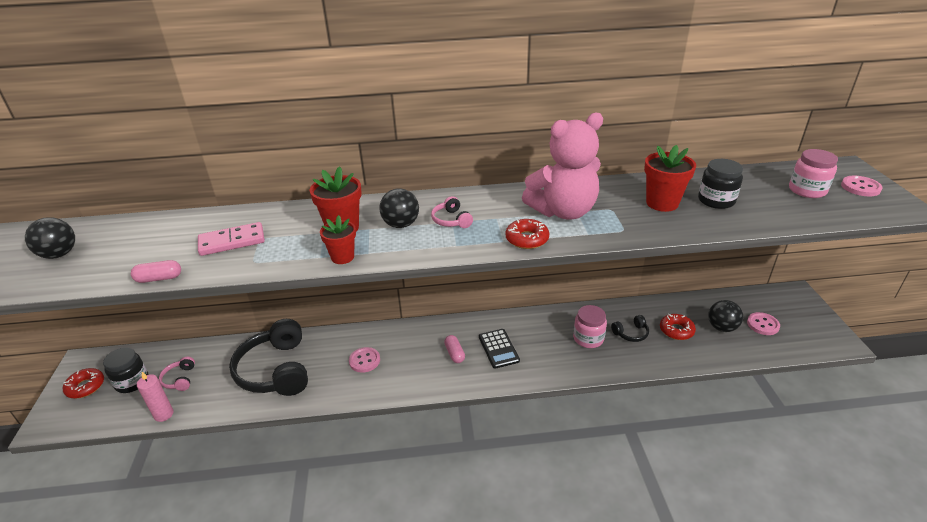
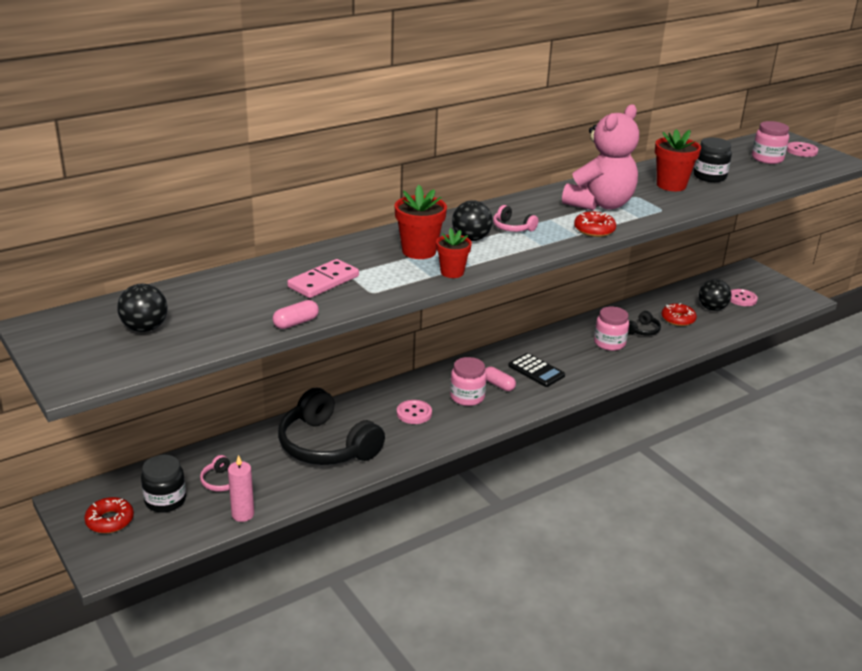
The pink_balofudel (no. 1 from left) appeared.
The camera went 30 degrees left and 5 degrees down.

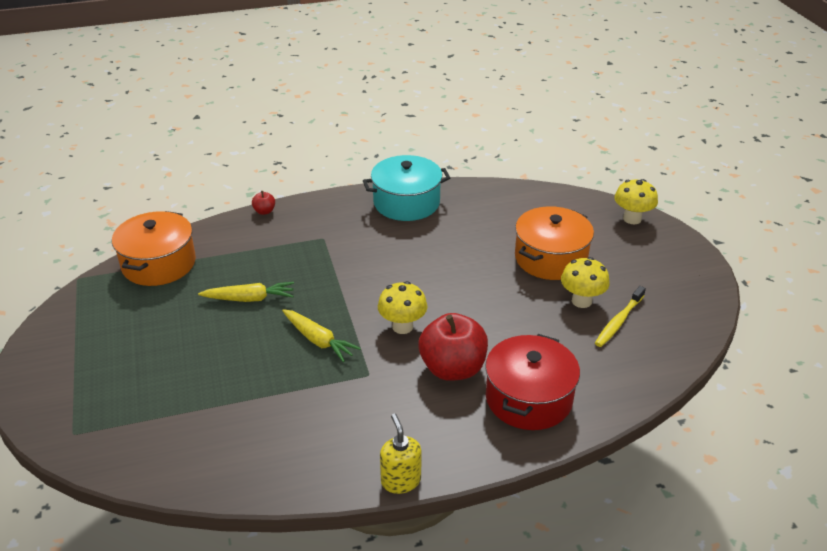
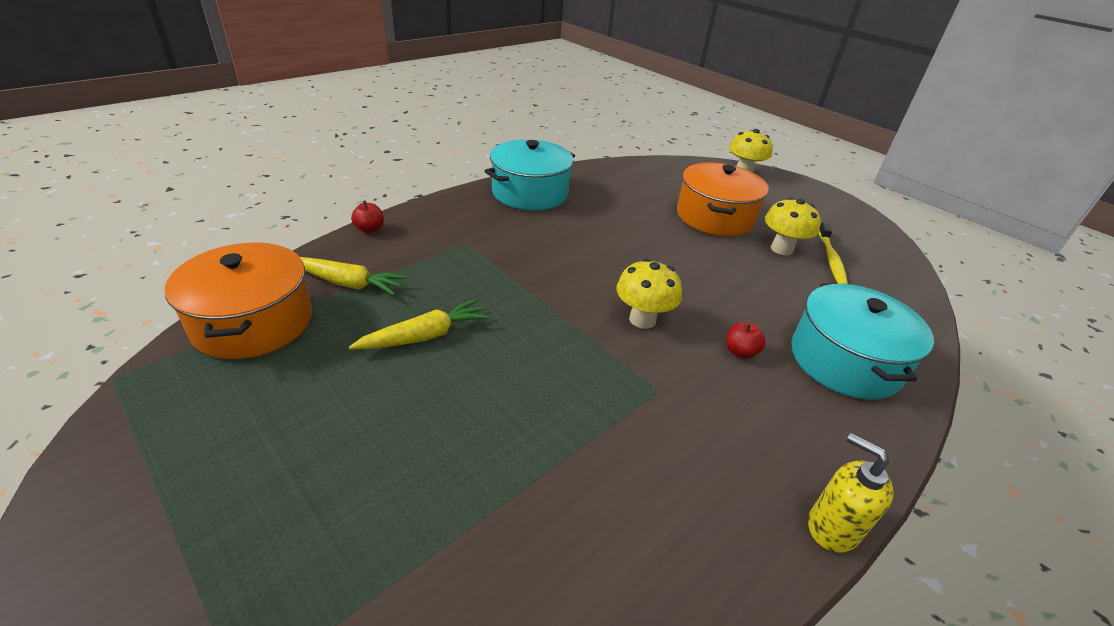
The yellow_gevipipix (no. 2 from left in the first image) moved.
The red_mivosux (no. 2 from left) changed to 0.42 times the size.
The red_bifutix became the turquoise_bifutix (no. 2 from left).
The camera went 30 degrees left and 0 degrees up.

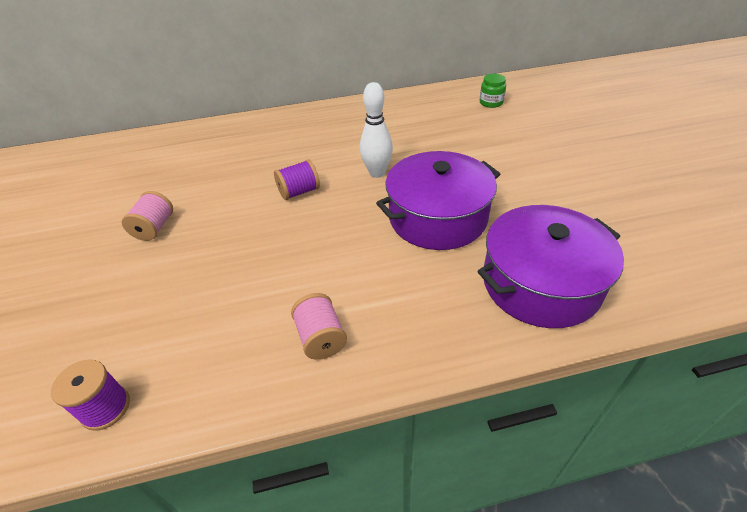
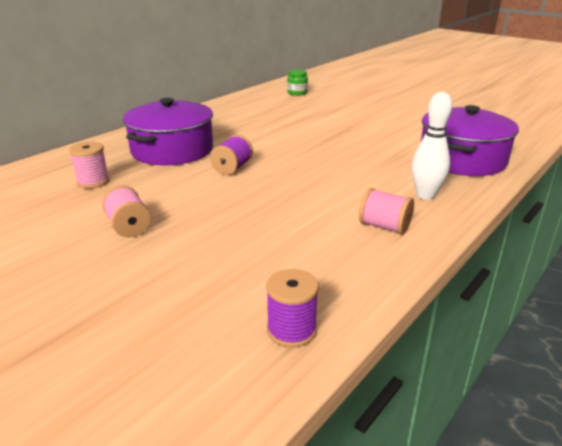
The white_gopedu moved.
The purple_bifutix (no. 1 from left) moved.
The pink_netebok (no. 1 from left) appeared.
The camera went 40 degrees left and 15 degrees down.

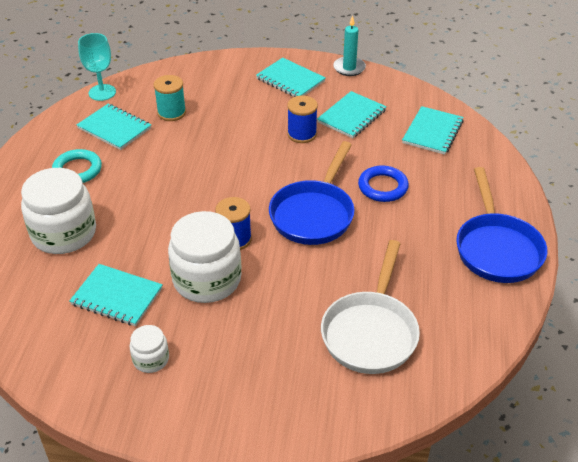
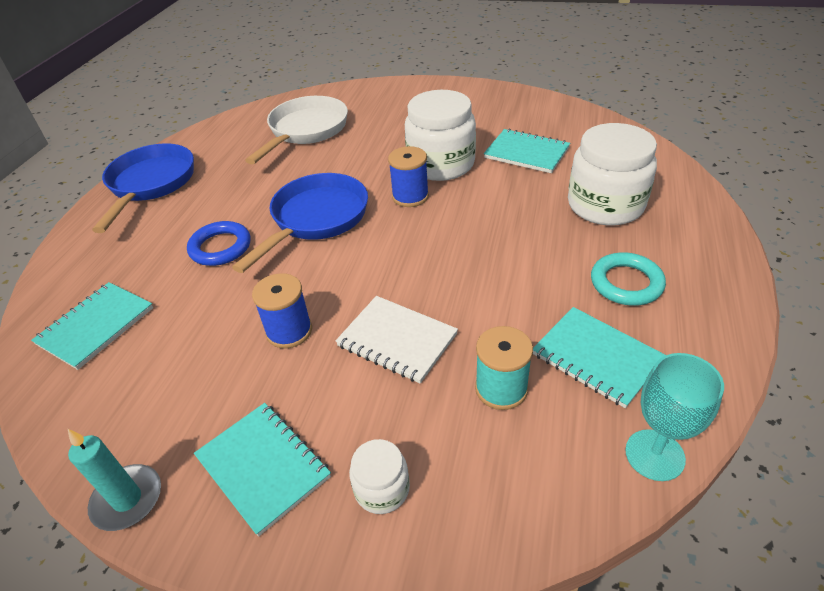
The white_balofudel (no. 2 from left in the first image) moved.
The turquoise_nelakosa (no. 4 from left) disappeared.
The white_nelakosa appeared.
The camera went 170 degrees left and 0 degrees up.

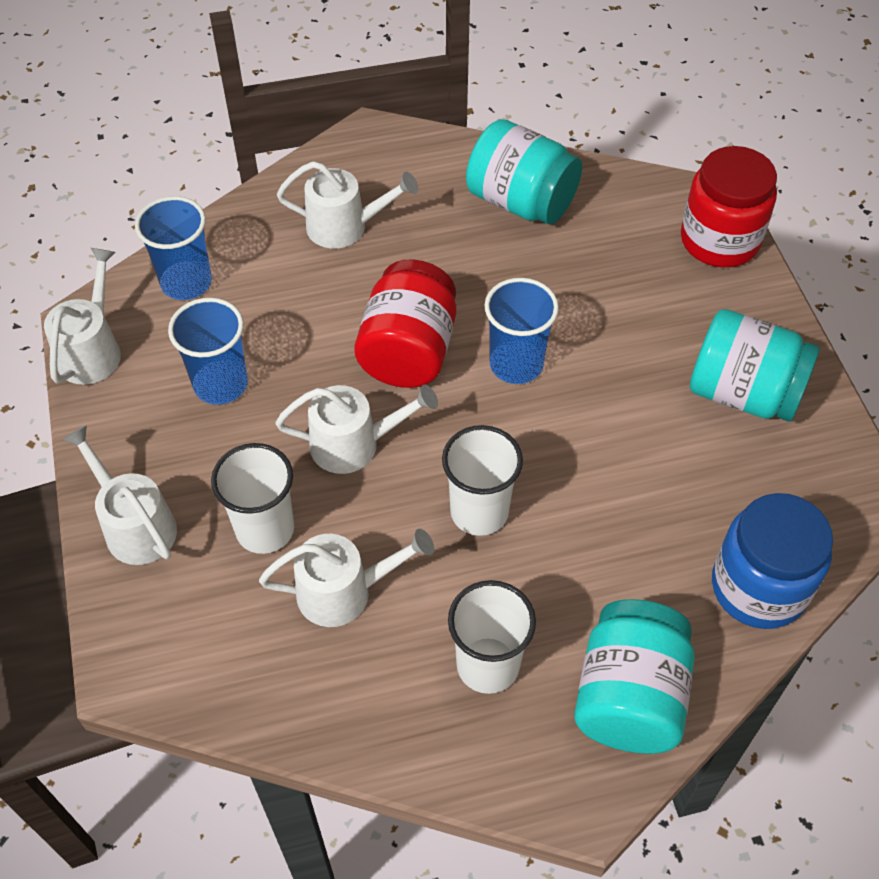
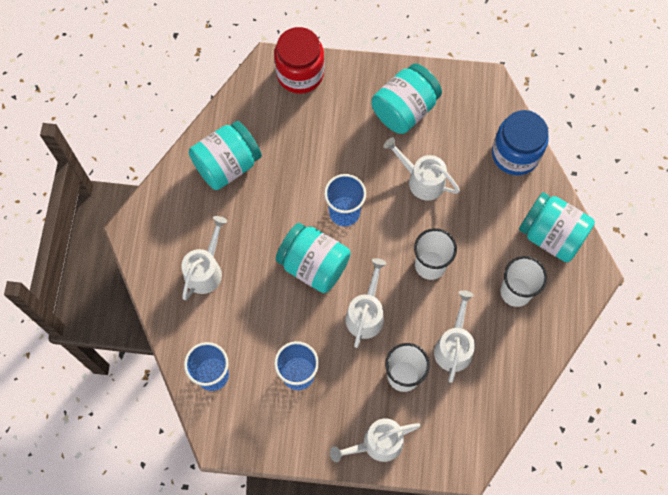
The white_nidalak (no. 1 from left in the first image) moved.
The red_balofudel (no. 1 from left) became the turquoise_balofudel (no. 2 from left).
The camera went 70 degrees left and 15 degrees up.

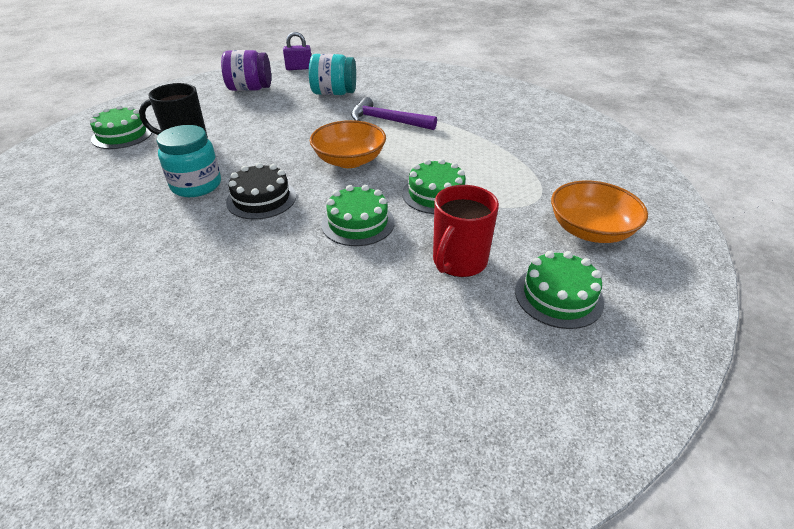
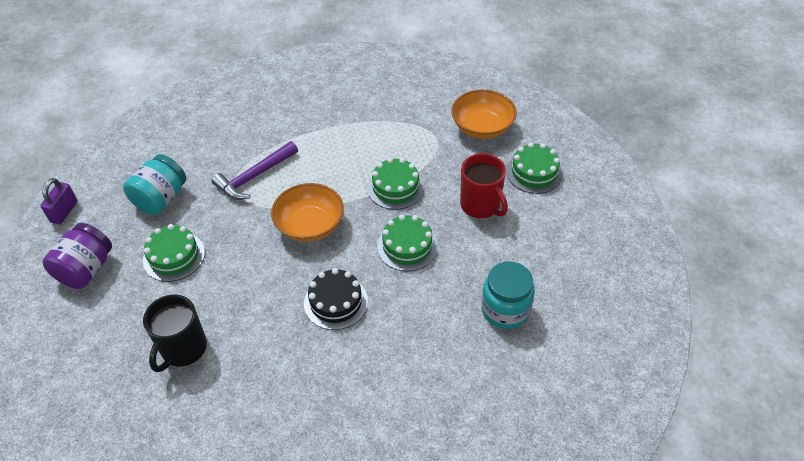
The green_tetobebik (no. 1 from left) moved.
The turquoise_balofudel (no. 1 from left in the first image) moved.
The camera went 65 degrees left and 10 degrees up.

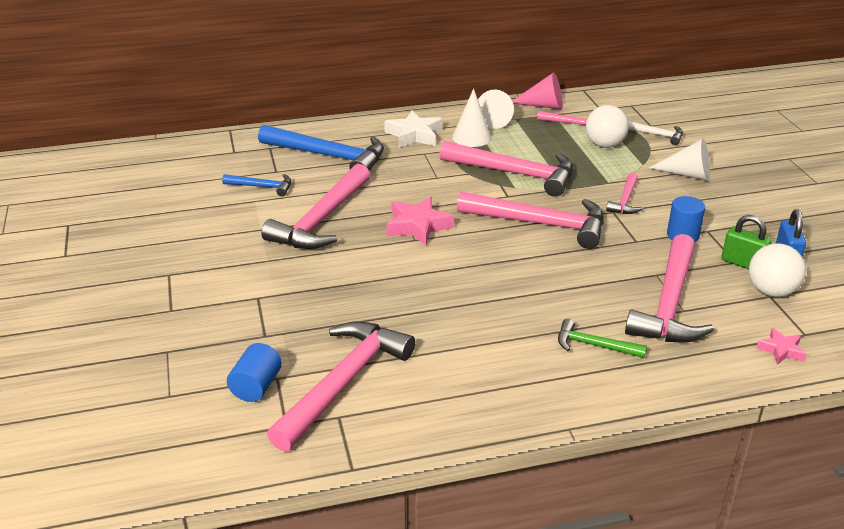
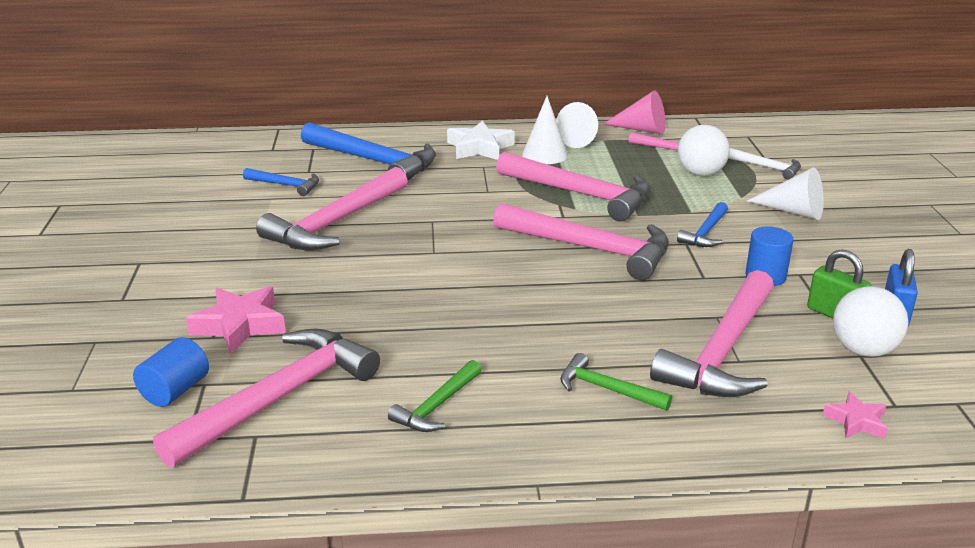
The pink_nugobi (no. 1 from left) moved.
The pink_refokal (no. 6 from left) became the blue_refokal (no. 3 from left).
The green_refokal (no. 1 from left) appeared.
The camera went 10 degrees right and 5 degrees down.

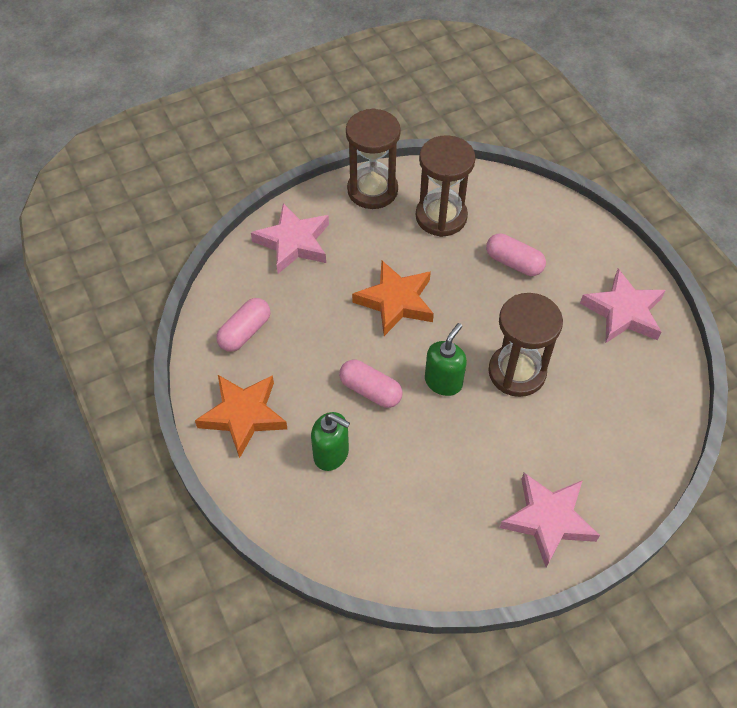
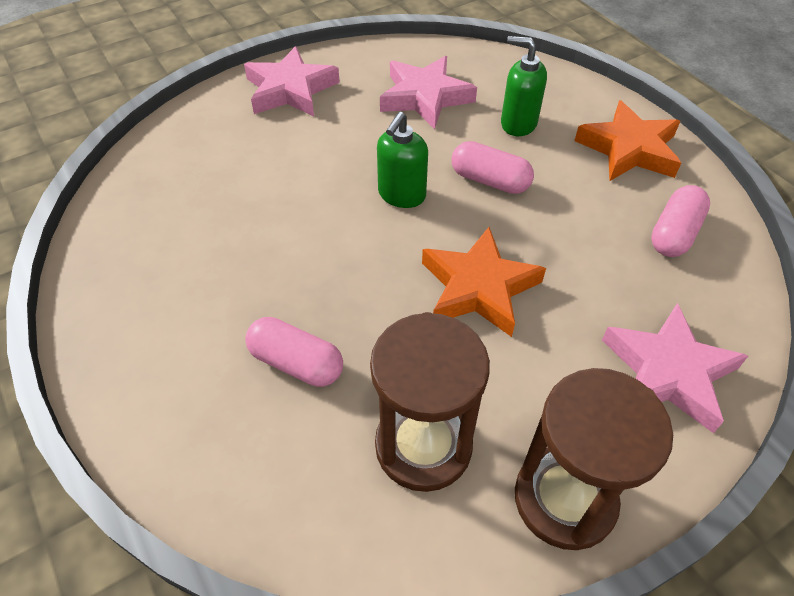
The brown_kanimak (no. 3 from left) disappeared.
The pink_nugobi (no. 3 from left in the first image) moved.
The camera went 175 degrees right and 5 degrees down.

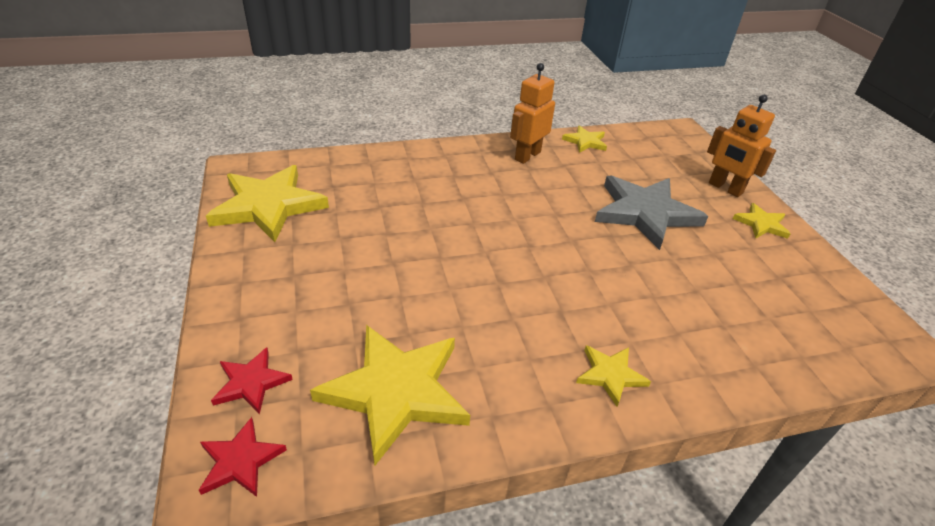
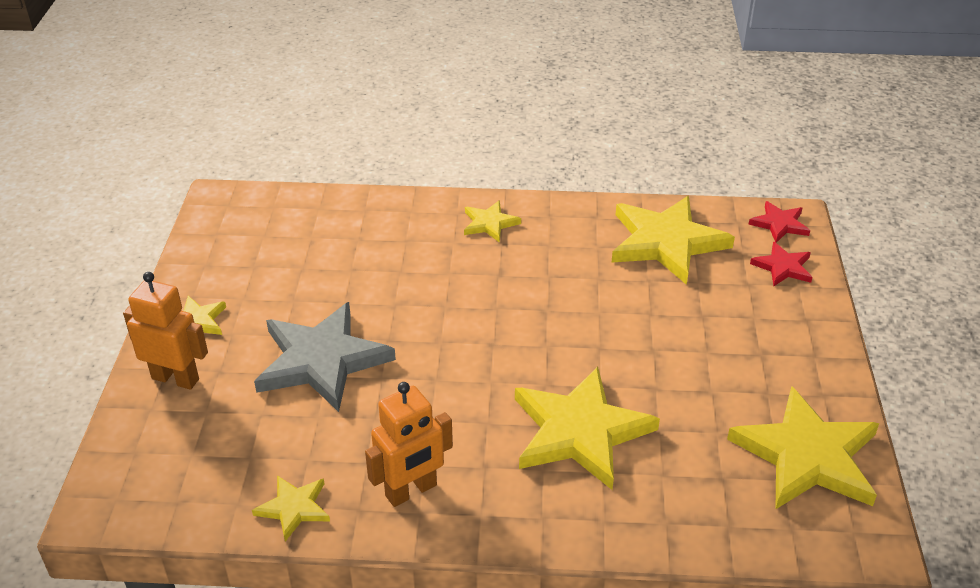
The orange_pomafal (no. 2 from left in the first image) turned 45 degrees counterclockwise.
The yellow_nugobi (no. 4 from left) appeared.
The camera went 160 degrees left and 0 degrees up.

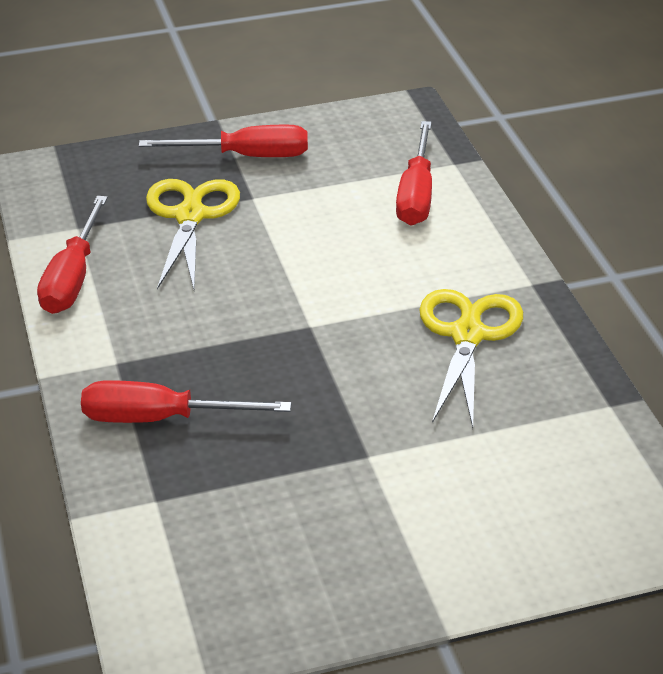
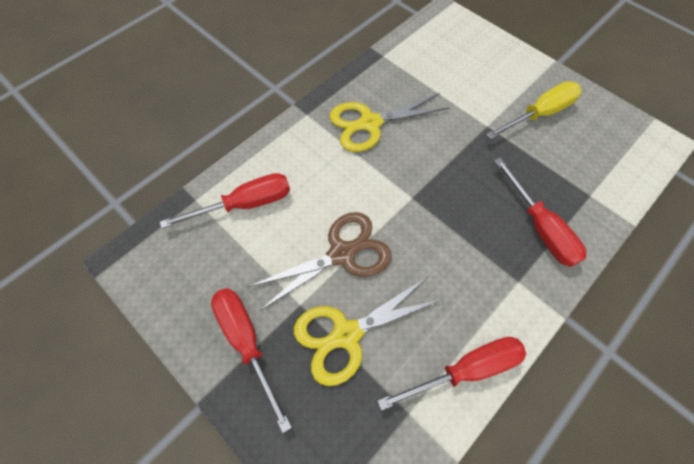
The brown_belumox appeared.
The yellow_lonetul appeared.
The camera went 120 degrees left and 25 degrees up.

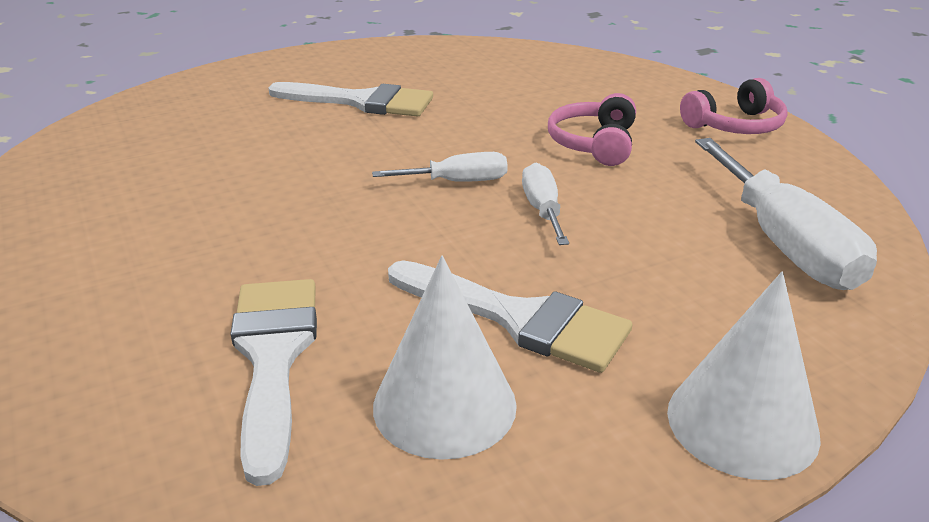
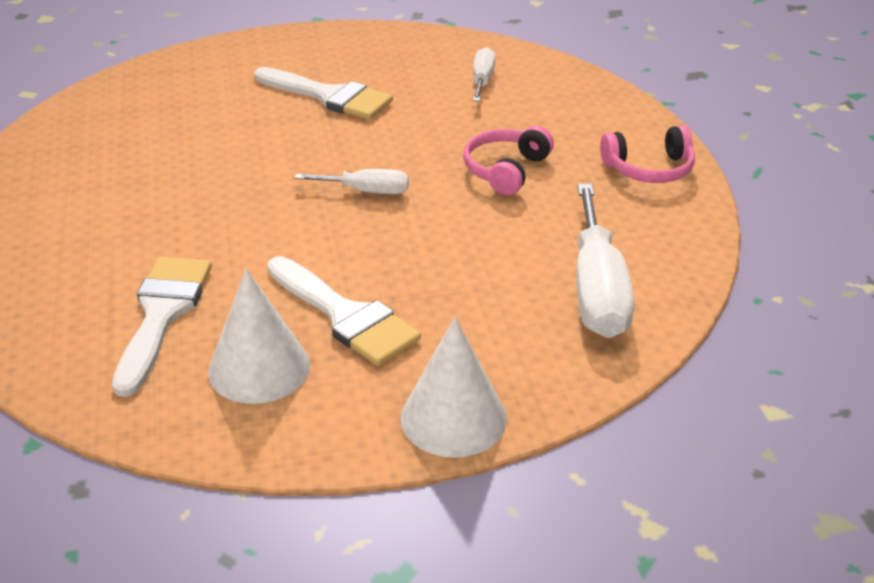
The white_lonetul (no. 2 from left) moved.
The camera went 15 degrees right and 5 degrees up.

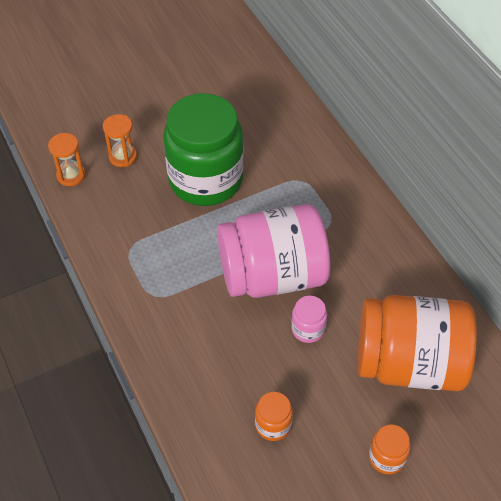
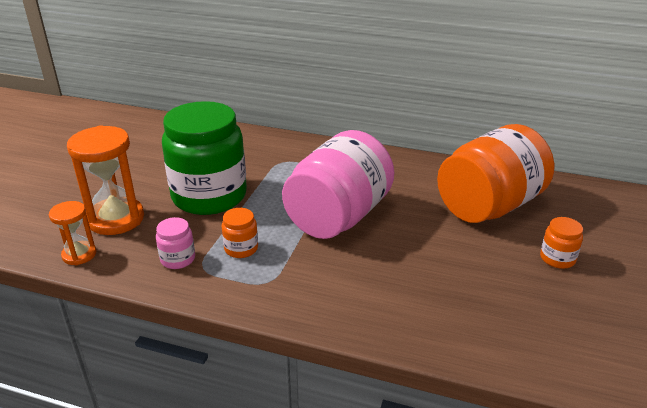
The orange_kanimak (no. 2 from left) changed to 1.80 times the size.
The orange_balofudel (no. 1 from left) moved.
The pink_balofudel (no. 2 from left in the first image) moved.
The camera went 45 degrees left and 20 degrees down.

